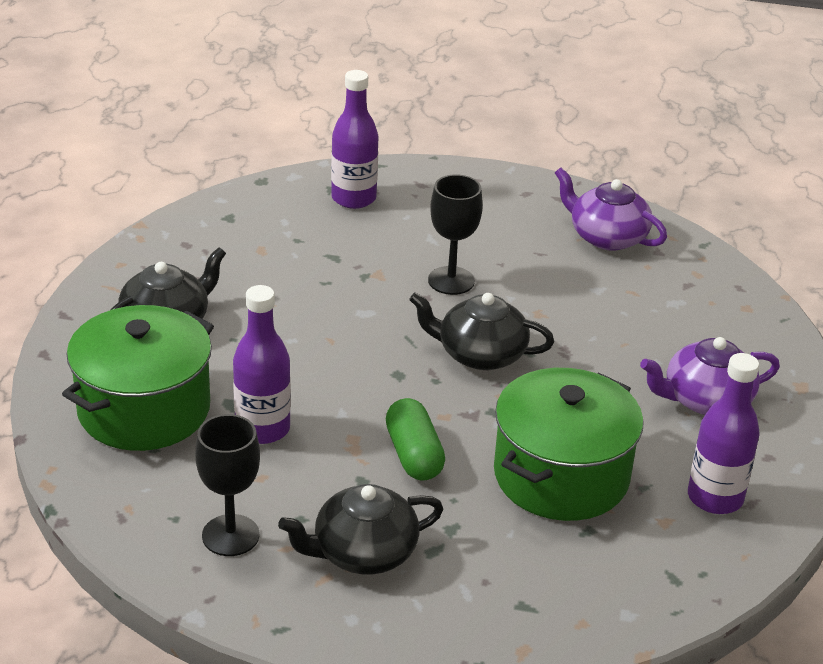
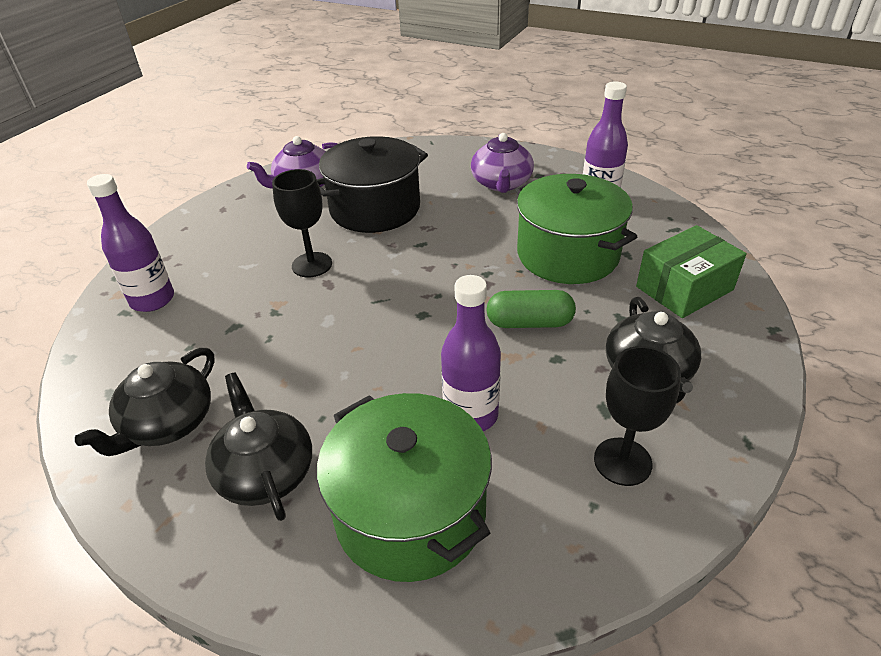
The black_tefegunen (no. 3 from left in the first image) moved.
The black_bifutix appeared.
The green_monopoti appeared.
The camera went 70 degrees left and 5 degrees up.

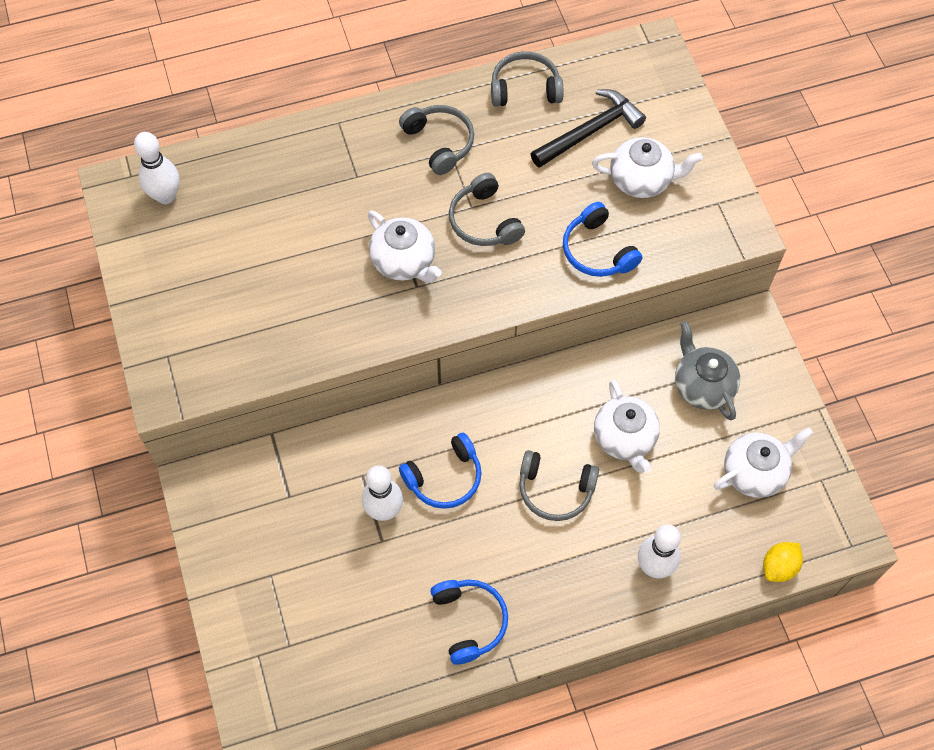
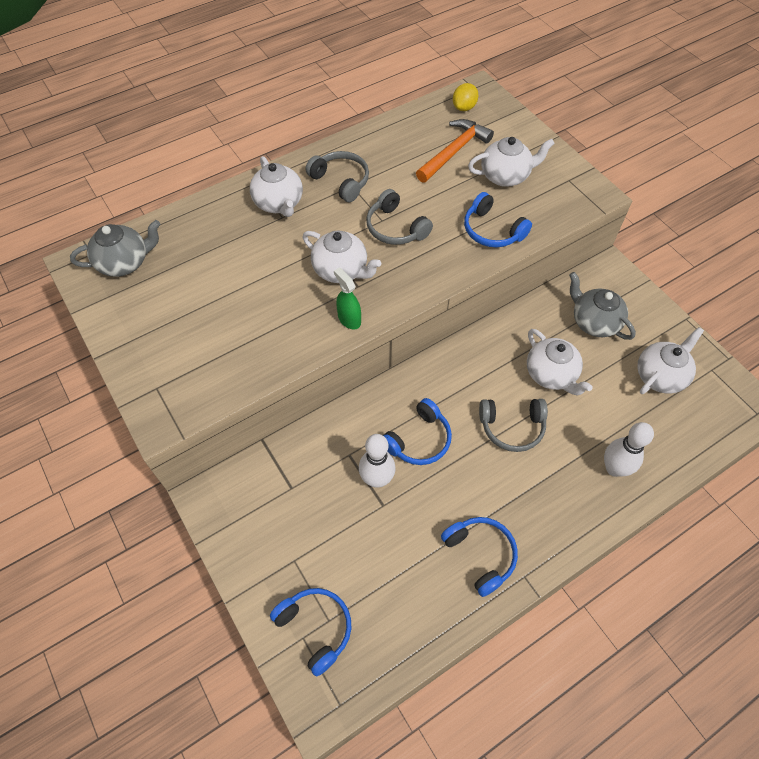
The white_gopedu (no. 1 from left) was replaced by the grey_tefegunen (no. 1 from left).
The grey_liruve (no. 3 from left) disappeared.
The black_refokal became the orange_refokal.
The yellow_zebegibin moved.
The white_tefegunen (no. 1 from left) appeared.
The blue_liruve (no. 1 from left) appeared.
The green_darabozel appeared.
The camera went 15 degrees left and 5 degrees down.

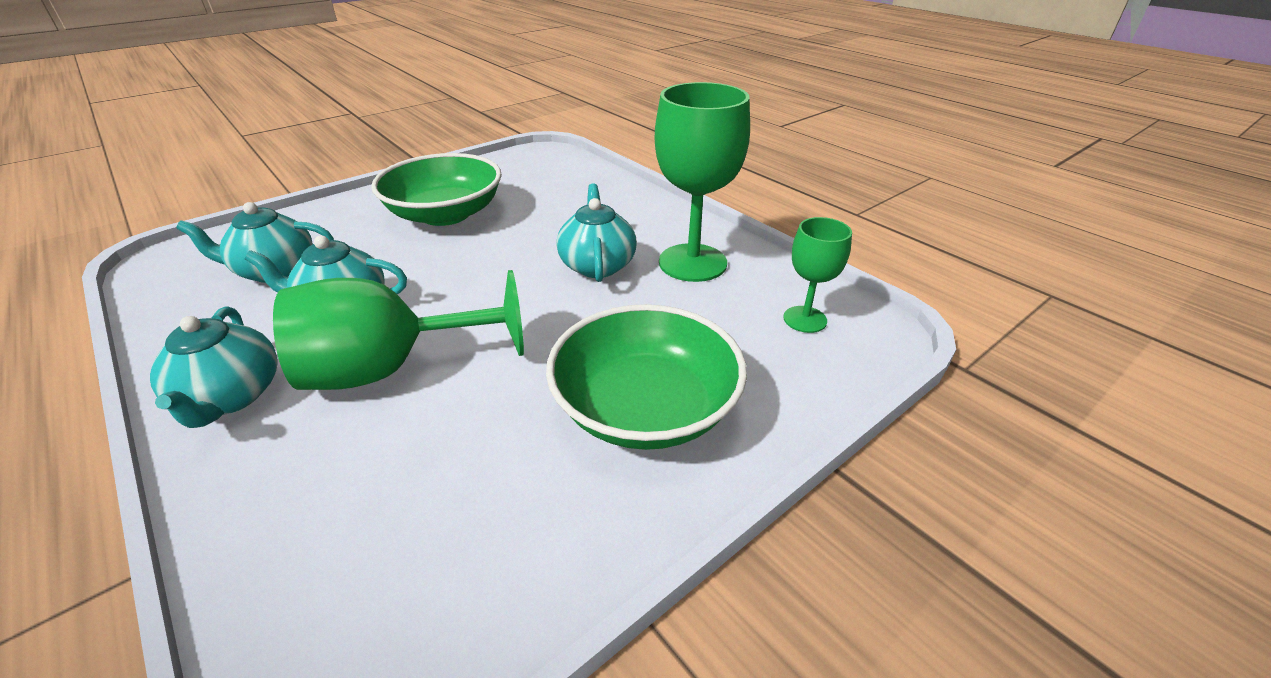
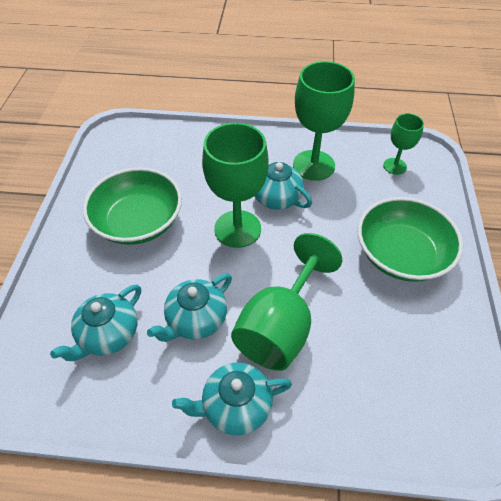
The turquoise_tefegunen (no. 1 from left in the first image) turned 135 degrees clockwise.
The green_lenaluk (no. 1 from left) appeared.
The camera went 45 degrees left and 15 degrees up.

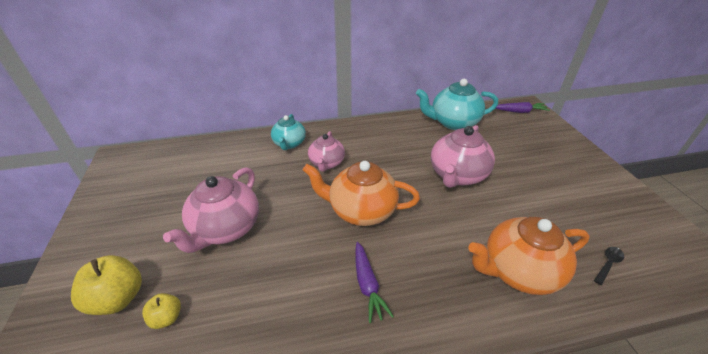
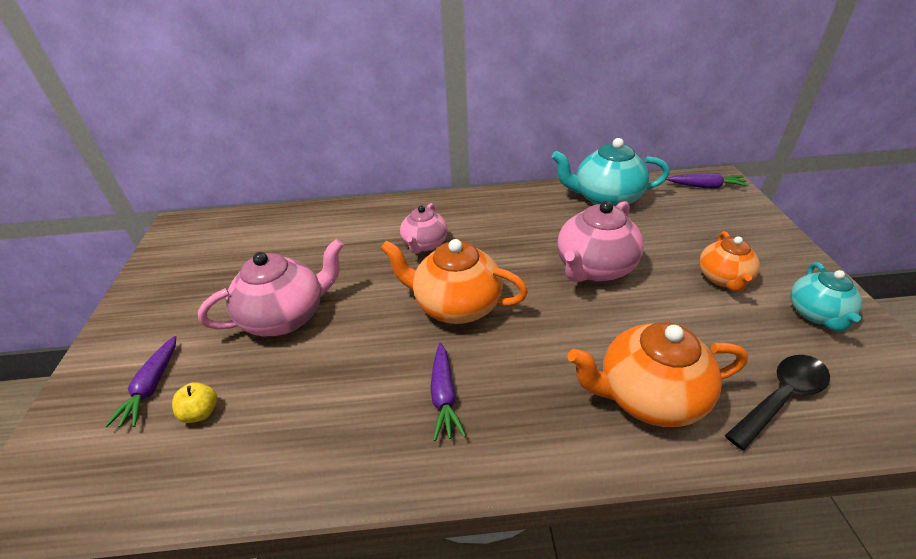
The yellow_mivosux (no. 1 from left) was replaced by the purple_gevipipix (no. 1 from left).
The pink_tefegunen (no. 1 from left) turned 150 degrees counterclockwise.
The turquoise_tefegunen (no. 1 from left in the first image) moved.
The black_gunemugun changed to 1.91 times the size.
The orange_tefegunen (no. 3 from left) appeared.
The camera went 10 degrees right and 0 degrees up.

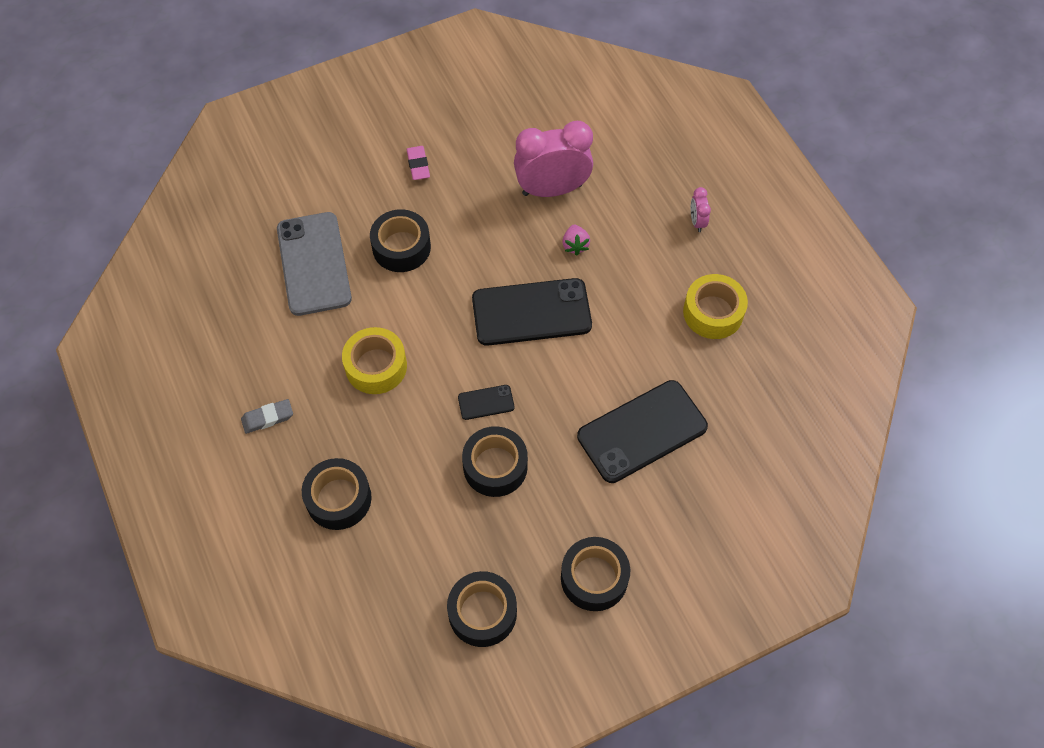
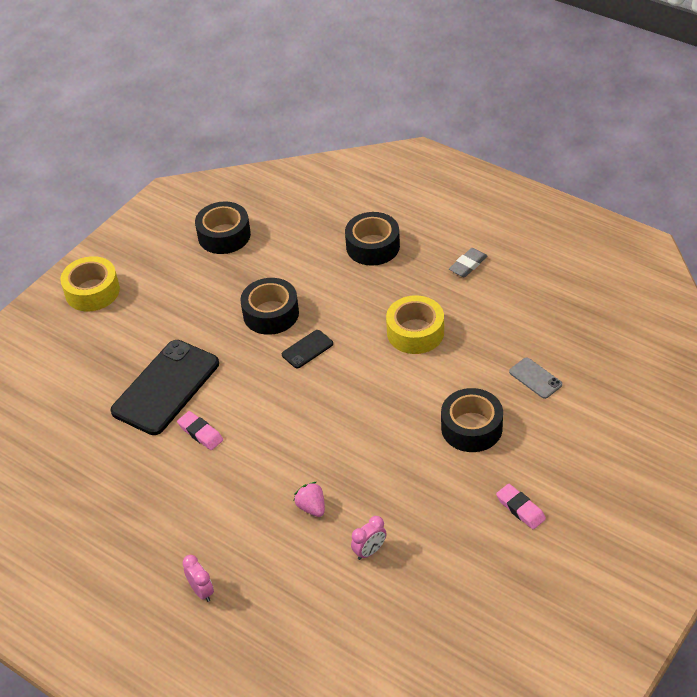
The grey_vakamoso changed to 0.45 times the size.
The black_vakamoso (no. 2 from left) disappeared.
The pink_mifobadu (no. 1 from left in the first image) changed to 0.43 times the size.
The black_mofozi (no. 5 from left) disappeared.
The yellow_mofozi (no. 2 from left in the first image) moved.
The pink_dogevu (no. 1 from left) appeared.
The camera went 155 degrees right and 15 degrees down.

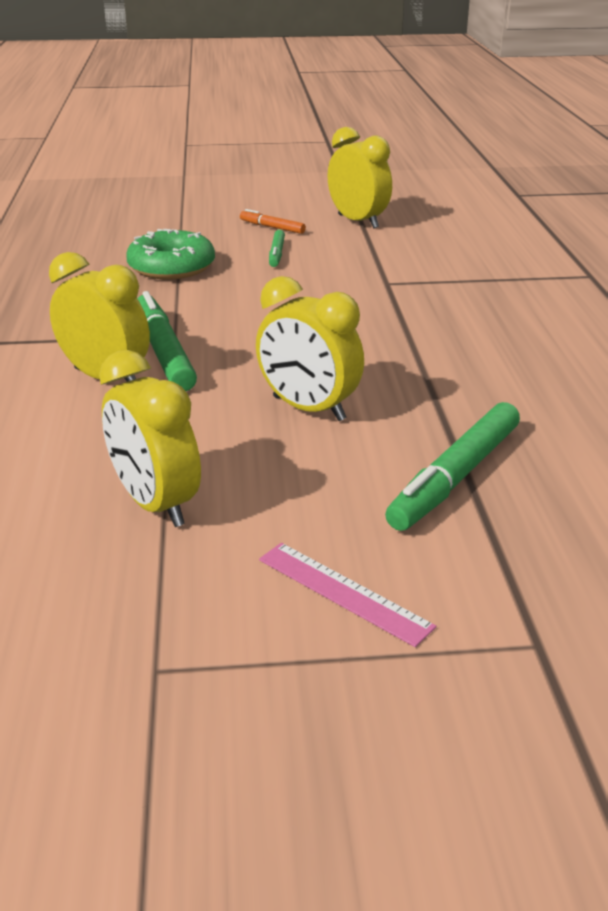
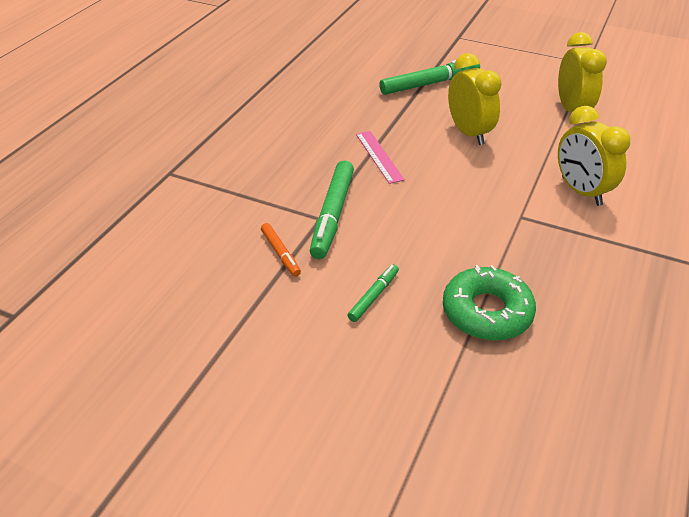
The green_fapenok (no. 1 from left) moved.
The orange_fapenok moved.
The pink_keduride moved.
The yellow_mifobadu (no. 4 from left) disappeared.
The camera went 150 degrees left and 10 degrees up.

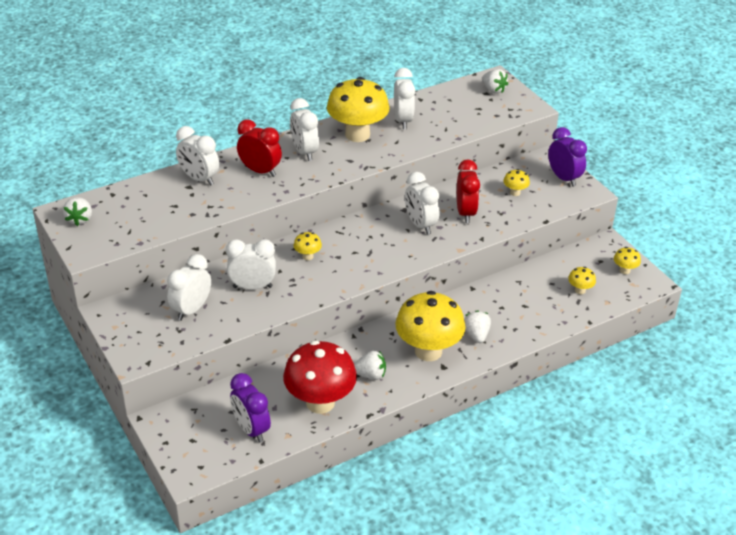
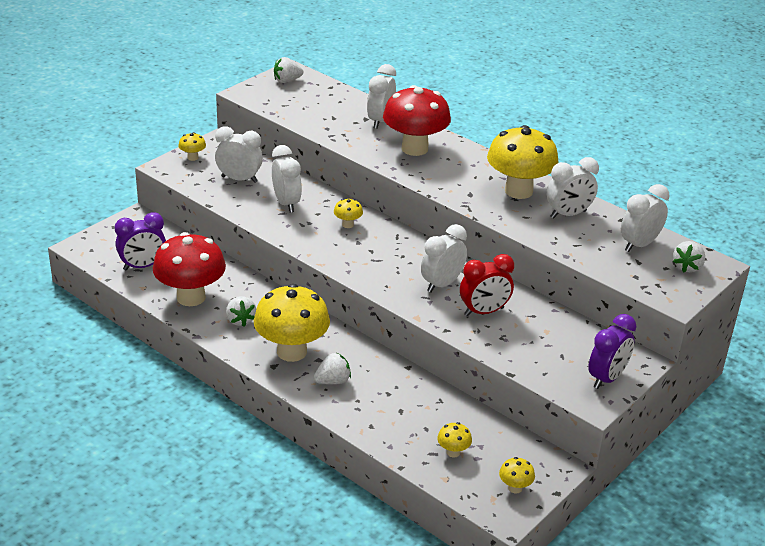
The purple_mifobadu (no. 1 from left) turned 150 degrees counterclockwise.
The red_mifobadu (no. 1 from left) was replaced by the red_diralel (no. 2 from left).
The white_mifobadu (no. 4 from left in the first image) moved.
The yellow_diralel (no. 4 from left in the first image) moved.
The camera went 70 degrees right and 5 degrees down.

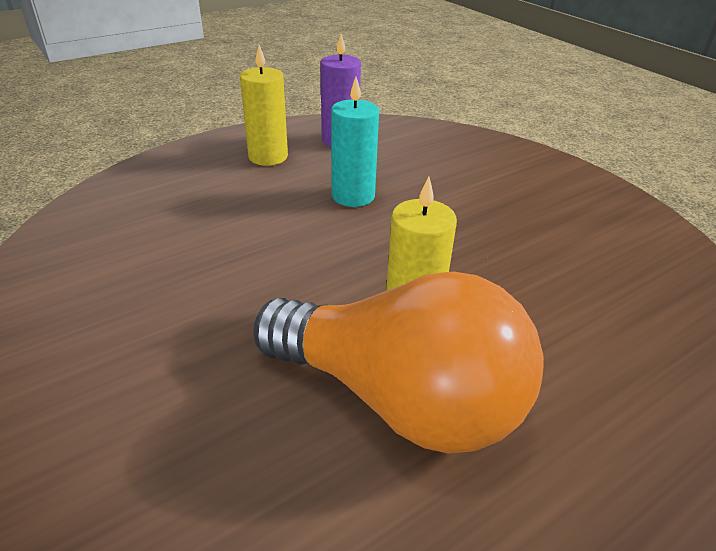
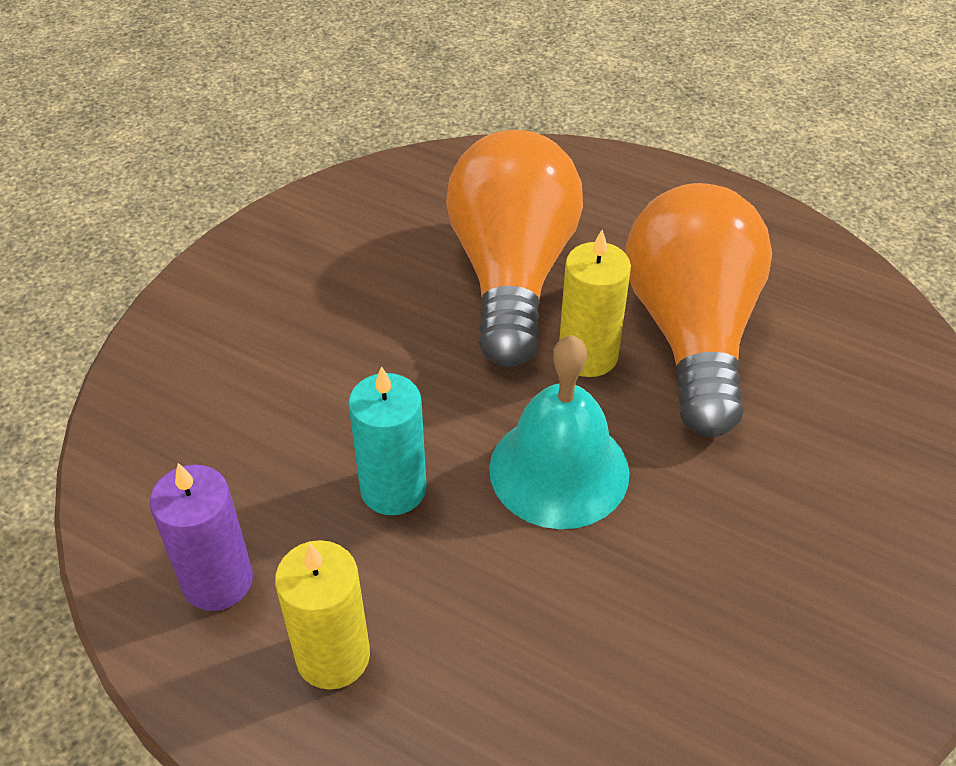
The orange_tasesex (no. 1 from left) appeared.
The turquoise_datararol appeared.
The camera went 115 degrees left and 10 degrees up.

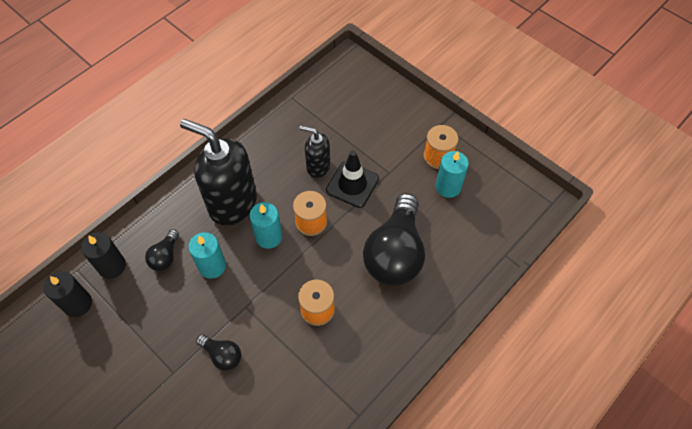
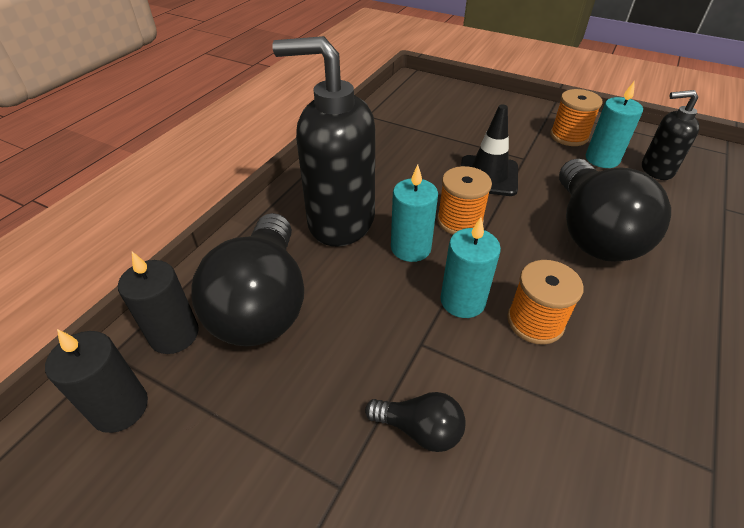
The black_tasesex (no. 1 from left) changed to 2.21 times the size.
The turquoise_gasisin (no. 1 from left in the first image) moved.
The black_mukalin (no. 2 from left) moved.
The camera went 15 degrees left and 15 degrees down.

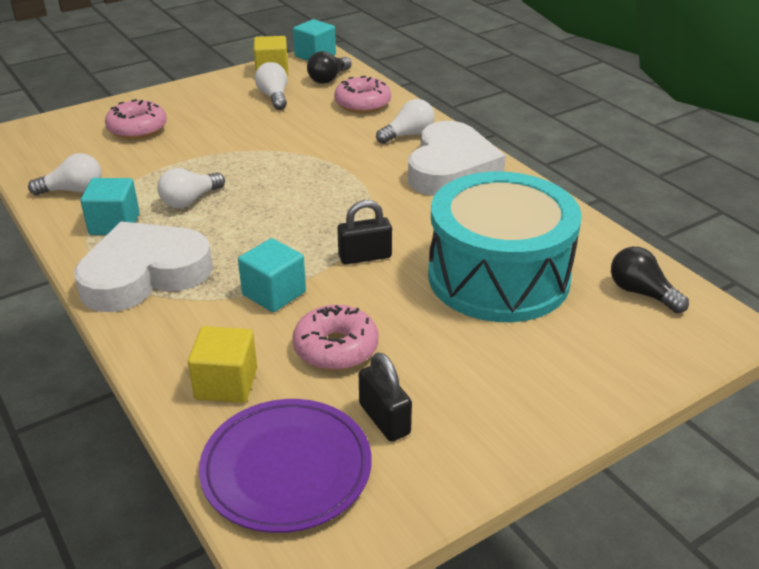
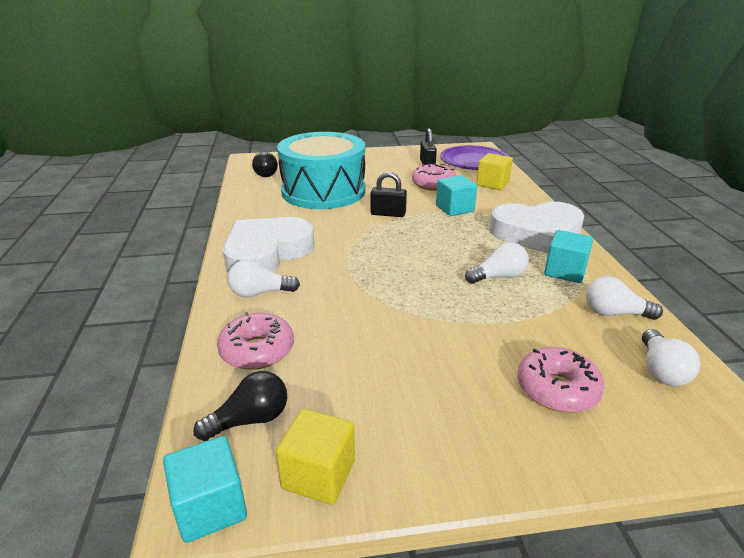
The white_tasesex (no. 3 from left in the first image) moved.
The camera went 155 degrees left and 5 degrees down.

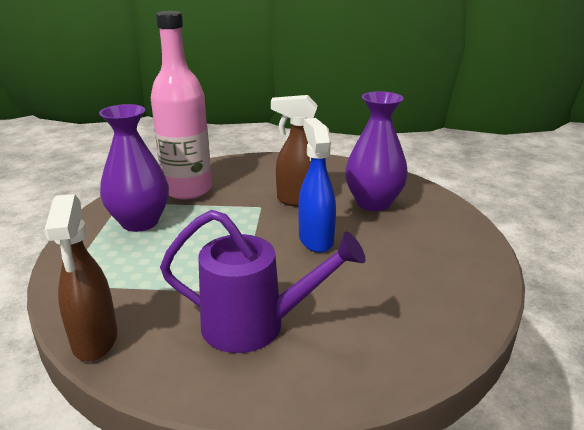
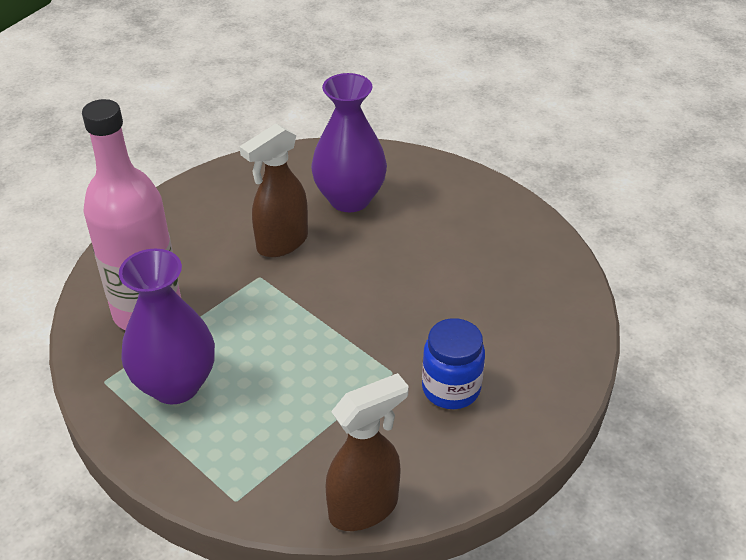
The brown_darabozel (no. 1 from left in the first image) turned 60 degrees counterclockwise.
The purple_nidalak was replaced by the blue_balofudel.
The blue_darabozel disappeared.
The camera went 50 degrees left and 15 degrees up.

